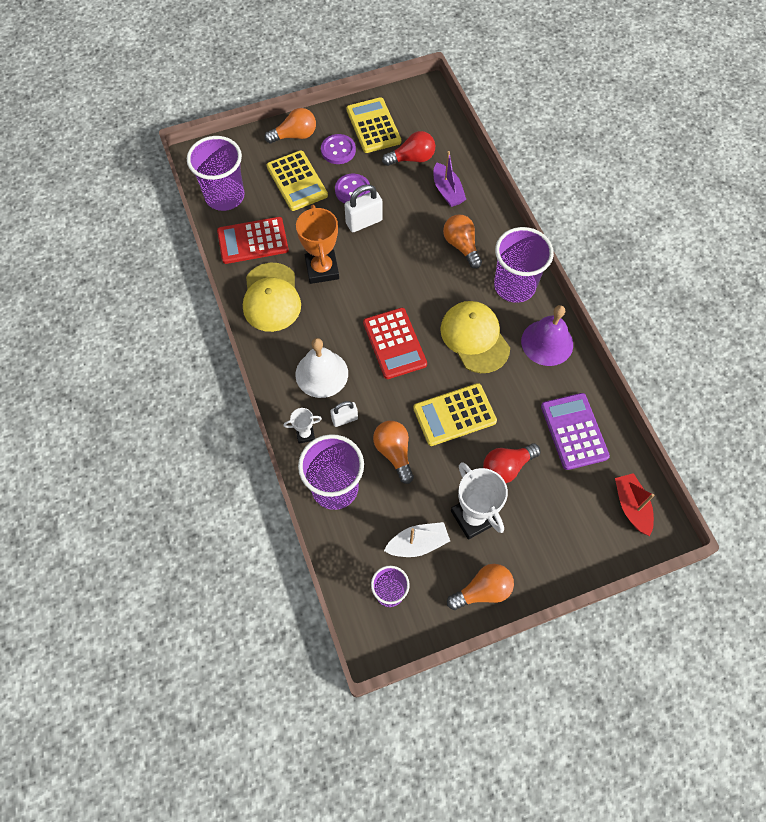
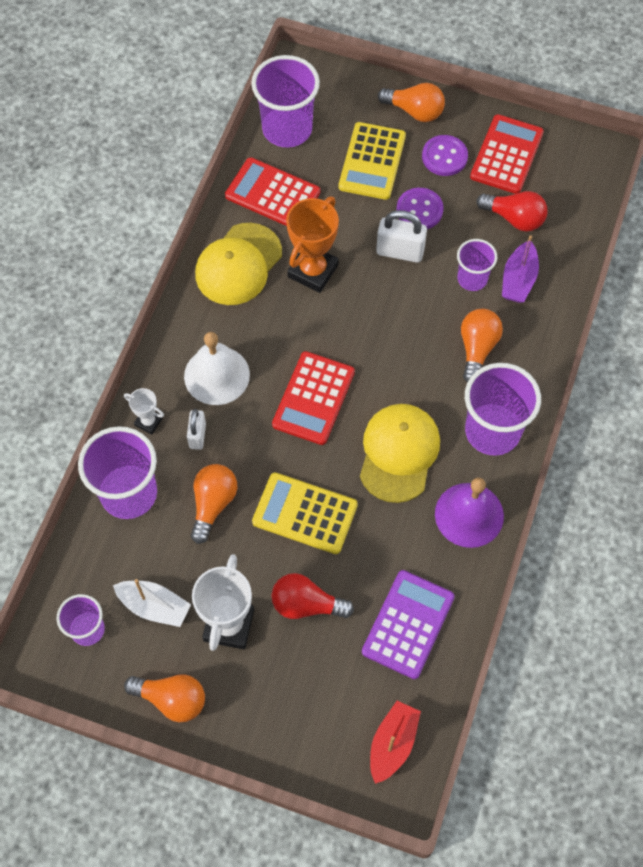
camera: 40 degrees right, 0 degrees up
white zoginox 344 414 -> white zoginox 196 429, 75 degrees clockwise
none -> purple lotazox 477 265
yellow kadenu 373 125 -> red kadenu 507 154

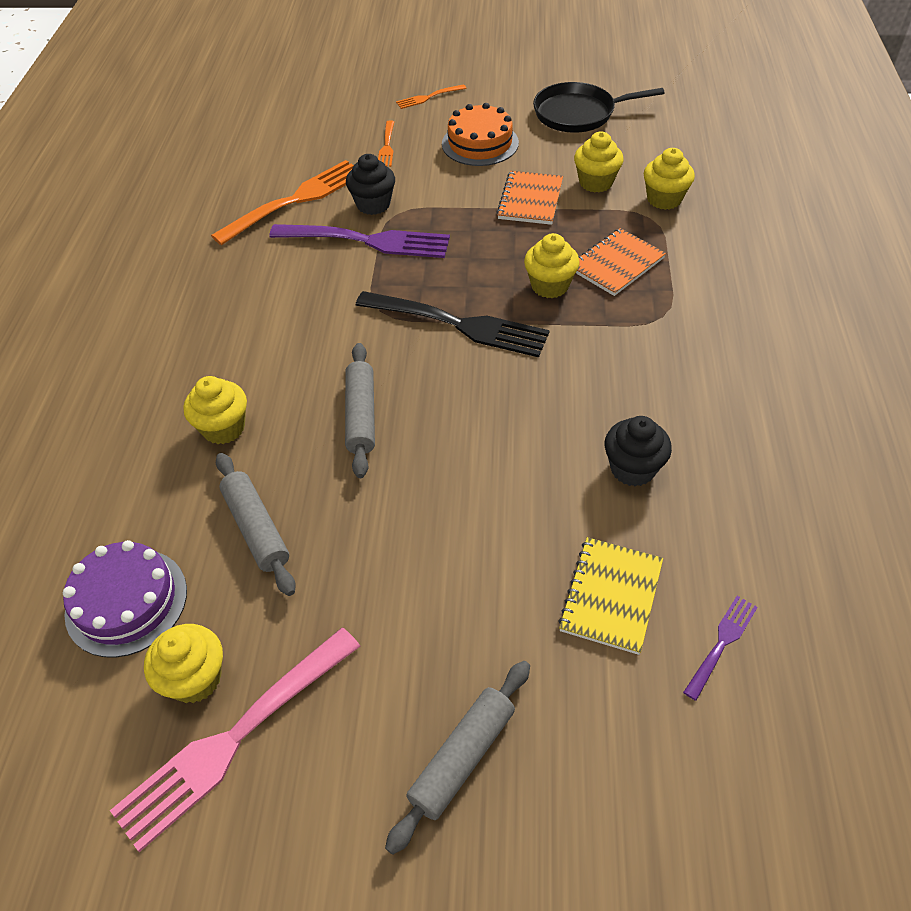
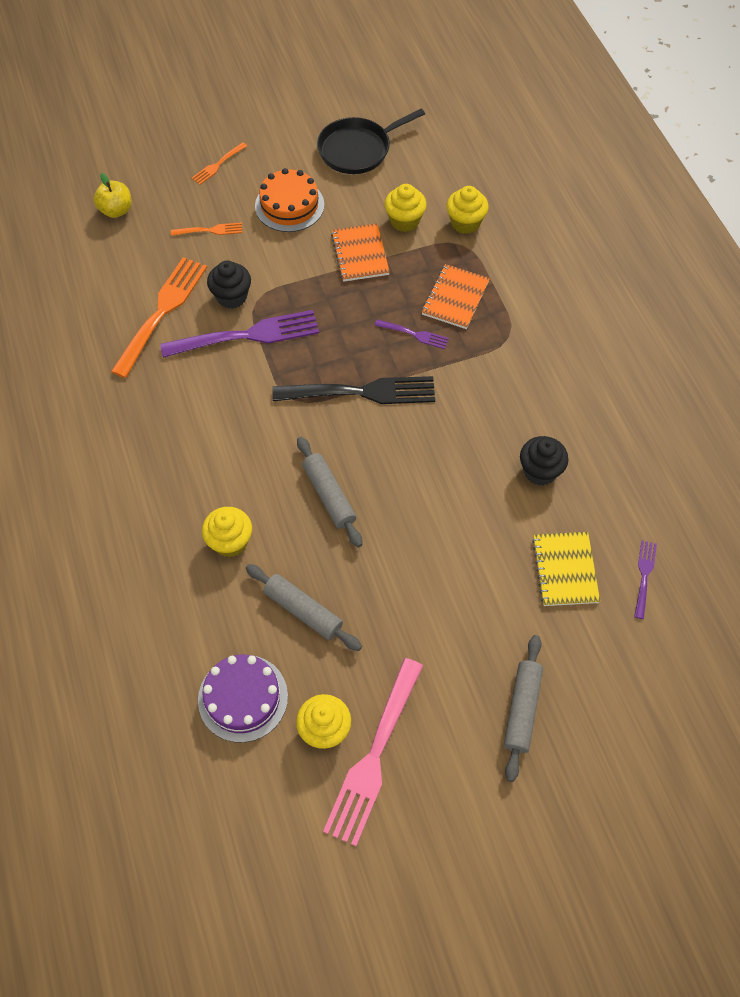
camera: 25 degrees left, 10 degrees up
none -> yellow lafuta 112 195
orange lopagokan 386 143 -> orange lopagokan 206 229, 75 degrees counterclockwise
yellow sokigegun 552 265 -> purple lopagokan 412 334

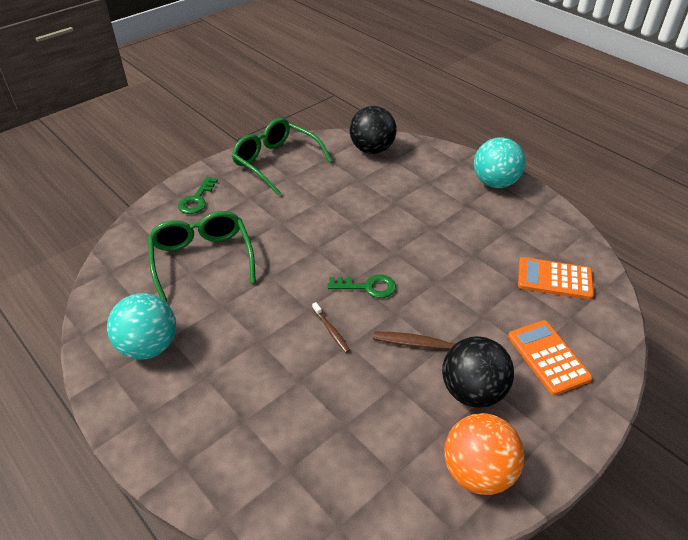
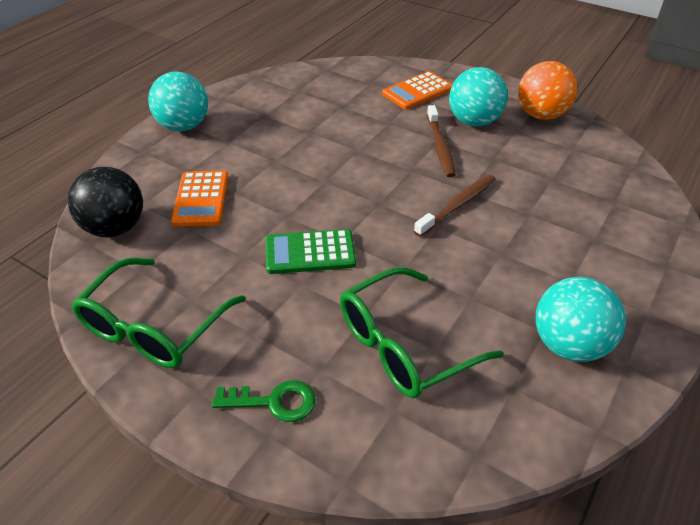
camera: 105 degrees left, 0 degrees up
orange kadenu 556 278 -> orange kadenu 199 199, moved
none -> green kadenu 311 251
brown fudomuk 331 327 -> brown fudomuk 455 206, x1.72
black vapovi 478 372 -> turquoise vapovi 478 97
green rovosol 361 286 -> none

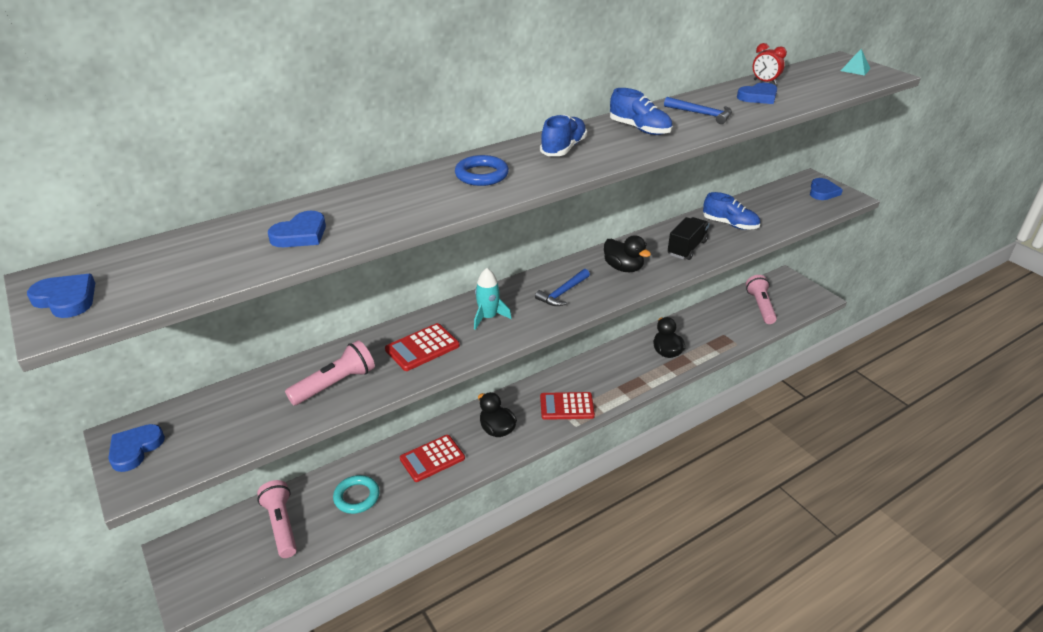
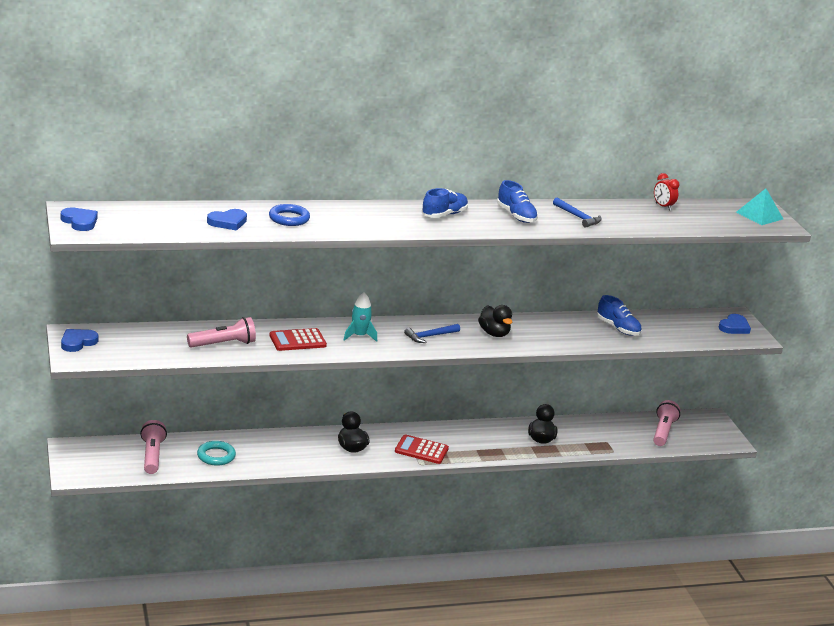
camera: 15 degrees right, 10 degrees down
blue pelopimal 482 170 -> blue pelopimal 289 215, moved
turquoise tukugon 856 62 -> turquoise tukugon 759 206, x1.54
red kadenu 432 458 -> none
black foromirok 689 238 -> none
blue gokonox 757 93 -> none

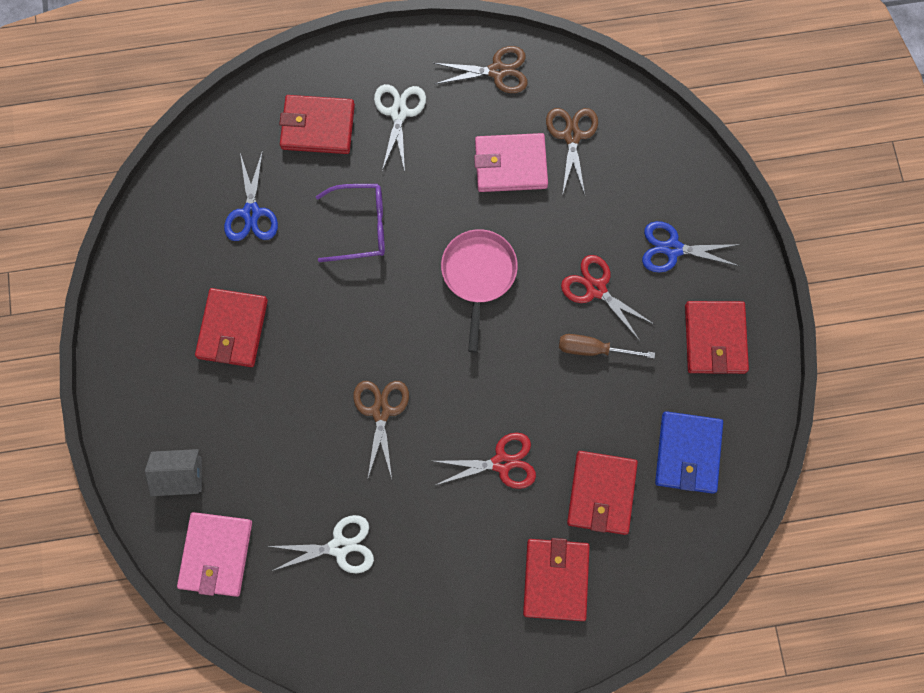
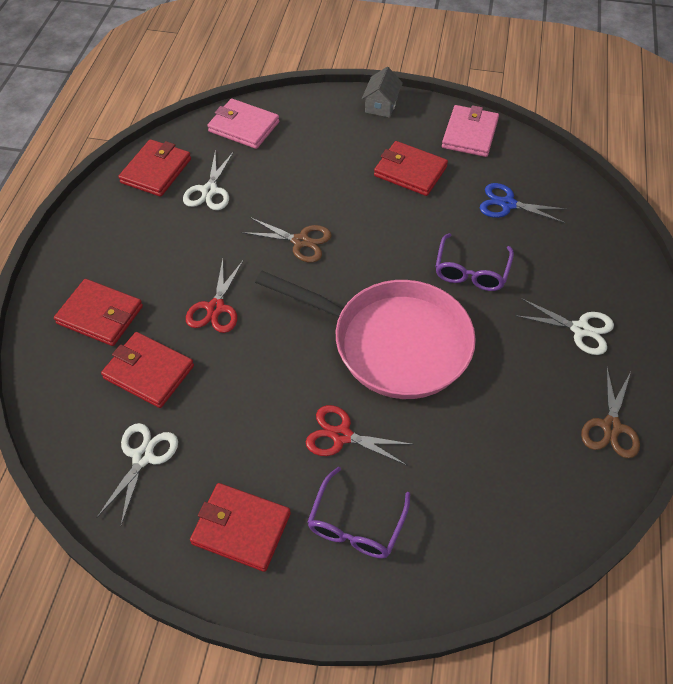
camera: 110 degrees right, 20 degrees down
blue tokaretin 689 452 -> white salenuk 137 474
red tokaretin 317 124 -> red tokaretin 154 168, moved
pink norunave 479 291 -> pink norunave 365 335, x1.83
red salenuk 608 298 -> red salenuk 360 435, 135 degrees counterclockwise
blue salenuk 691 246 -> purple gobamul 358 513
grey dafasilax 173 472 -> grey dafasilax 382 92, moved
pink tokaretin 511 162 -> pink tokaretin 470 131, moved
brown salenuk 572 151 -> none
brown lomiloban 607 346 -> none

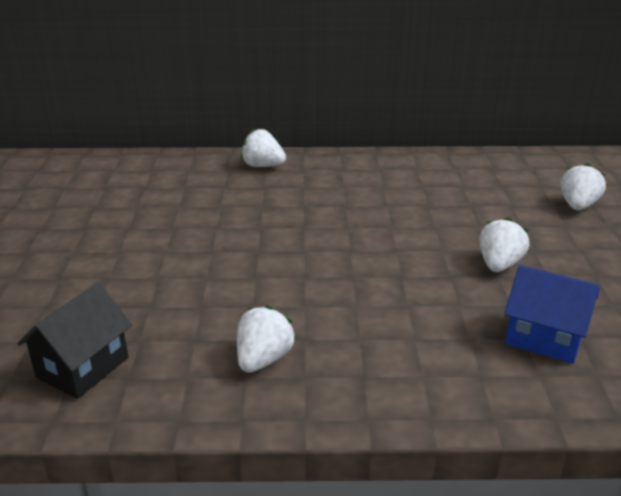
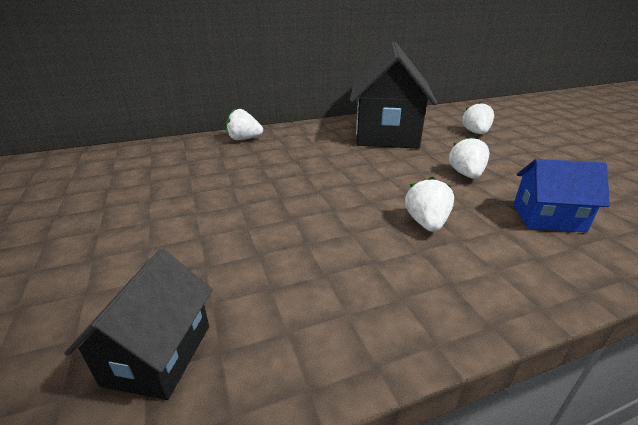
camera: 20 degrees left, 0 degrees up
none -> black dafasilax 393 95
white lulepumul 266 339 -> white lulepumul 429 204, moved

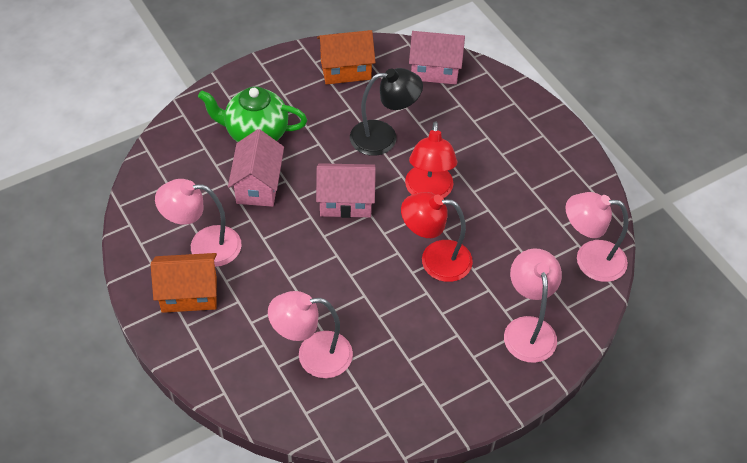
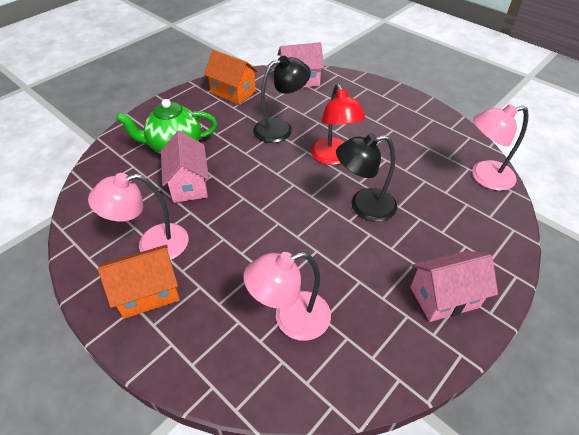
camera: 15 degrees left, 5 degrees down
orange dafasilax 346 57 -> orange dafasilax 231 77, 60 degrees clockwise
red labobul 437 237 -> black labobul 366 177
pink dafasilax 346 190 -> pink dafasilax 454 286, moved
pink labobul 533 305 -> none

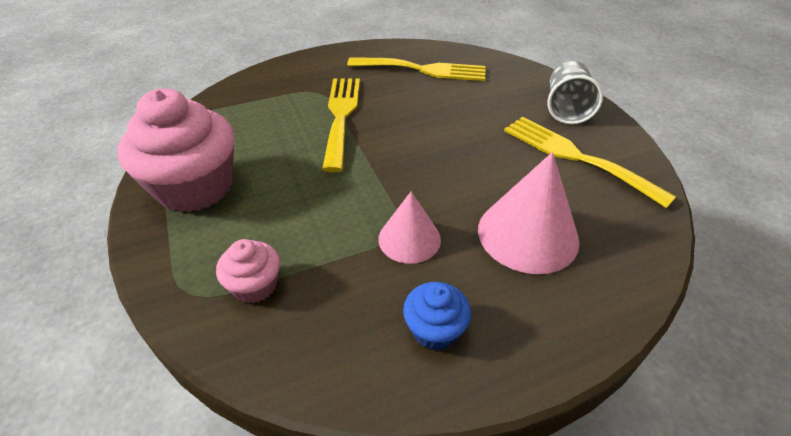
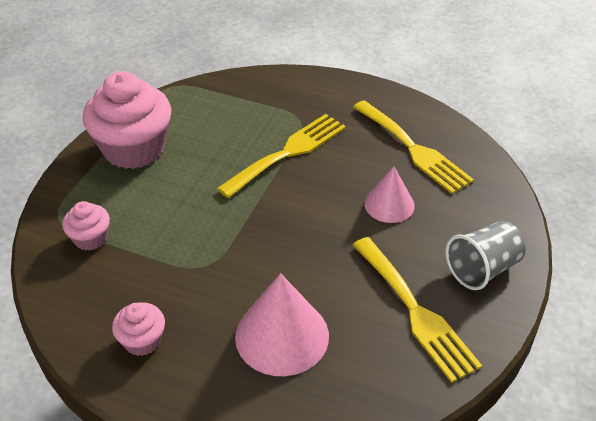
camera: 45 degrees right, 0 degrees up
blue sokigegun 437 316 -> pink sokigegun 138 329
yellow lopagokan 590 162 -> yellow lopagokan 417 310, 150 degrees clockwise
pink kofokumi 410 227 -> pink kofokumi 389 194, moved

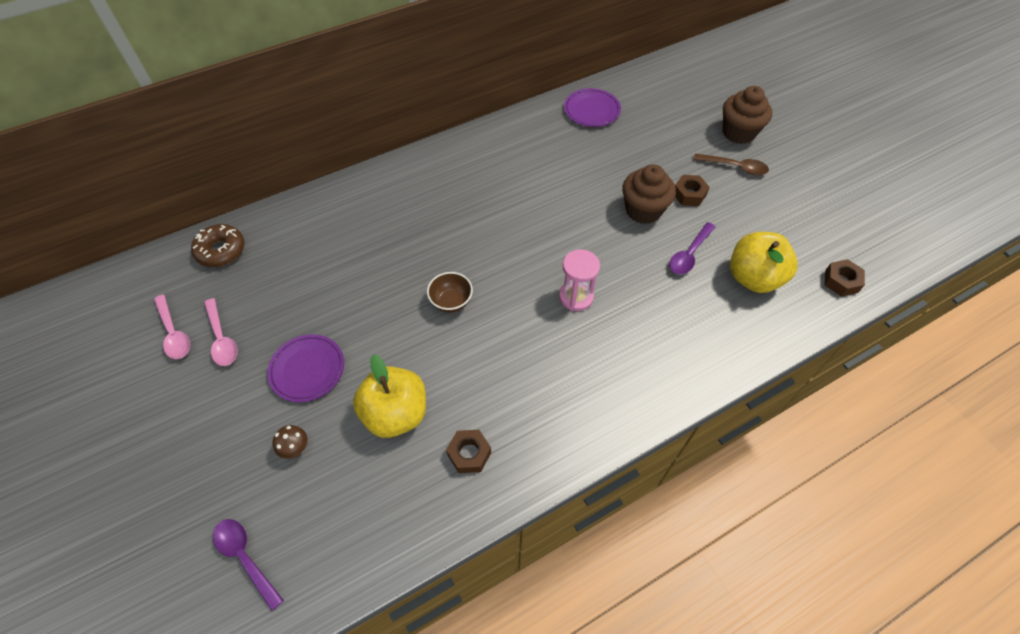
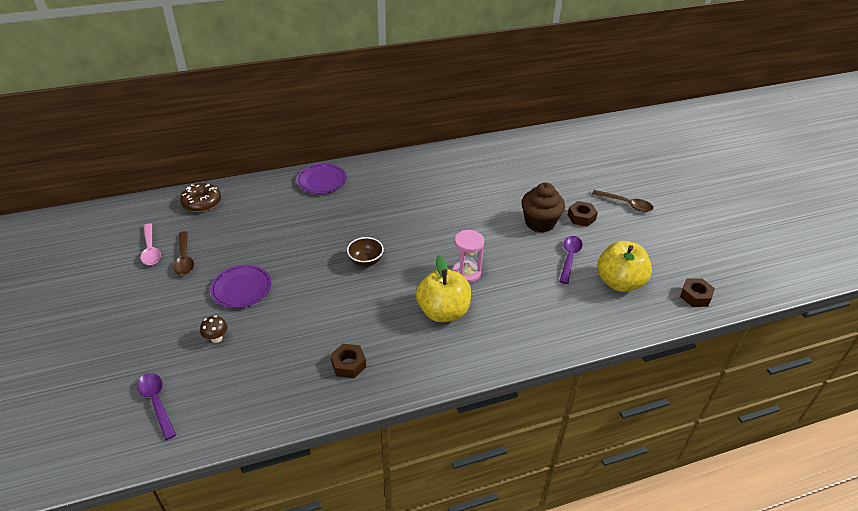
camera: 10 degrees right, 15 degrees down
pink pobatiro 221 332 -> brown pobatiro 184 253
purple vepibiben 592 107 -> purple vepibiben 321 178, moved
yellow lafuta 389 396 -> yellow lafuta 443 288, moved
purple pobatiro 692 248 -> purple pobatiro 571 260, 150 degrees clockwise
brown sokigegun 747 115 -> none

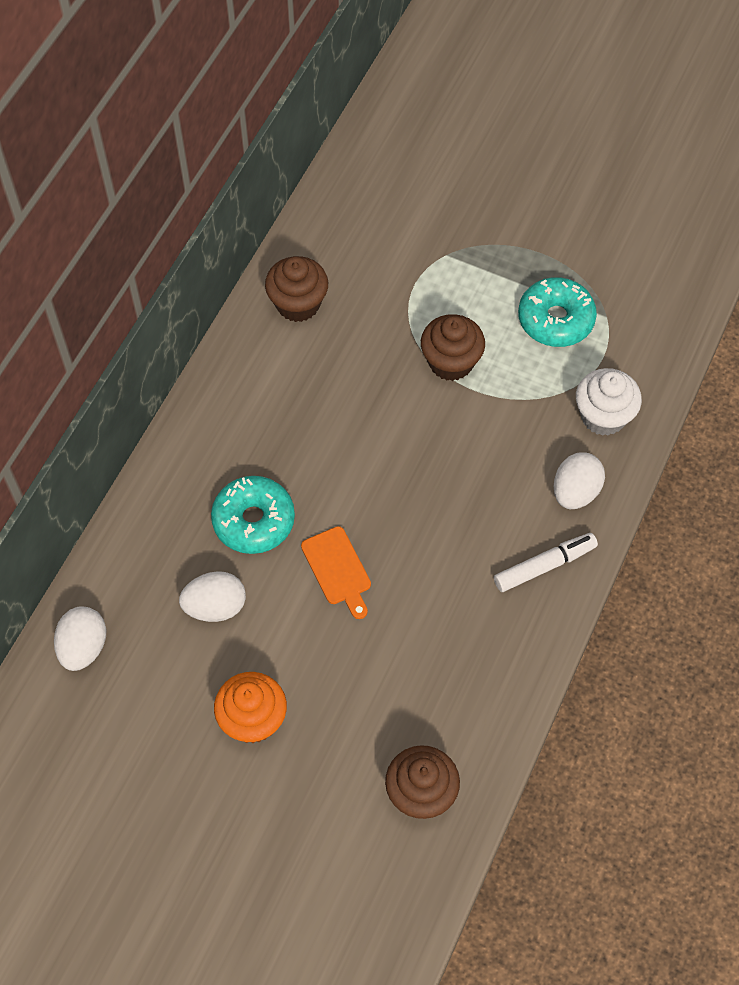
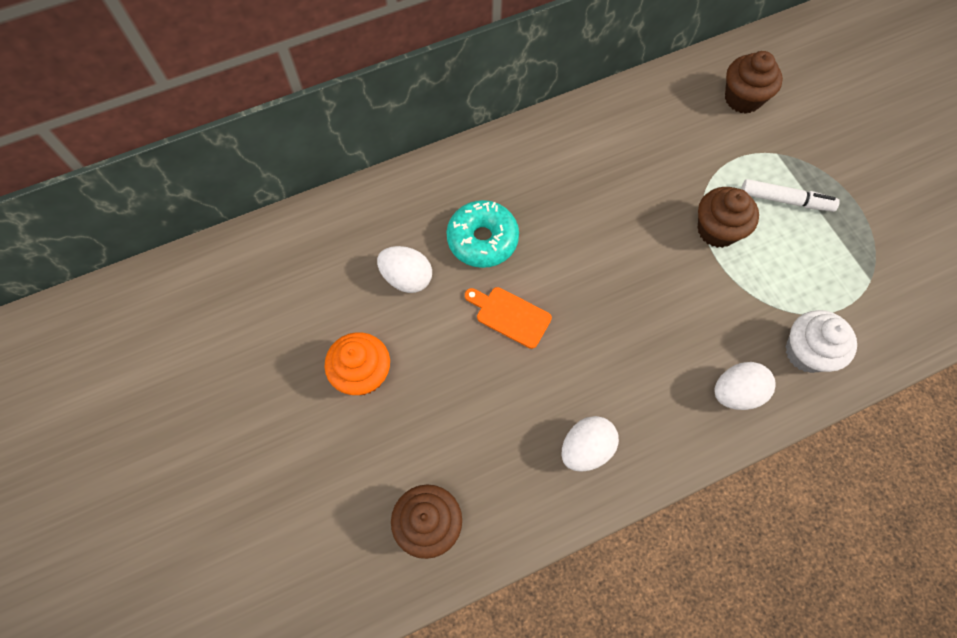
camera: 40 degrees right, 5 degrees up
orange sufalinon 336 572 -> orange sufalinon 508 318, 105 degrees clockwise
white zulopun 80 638 -> white zulopun 590 444, moved
brown sokigegun 296 289 -> brown sokigegun 754 82, moved
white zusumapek 546 562 -> white zusumapek 790 195, moved
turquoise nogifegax 557 312 -> none

